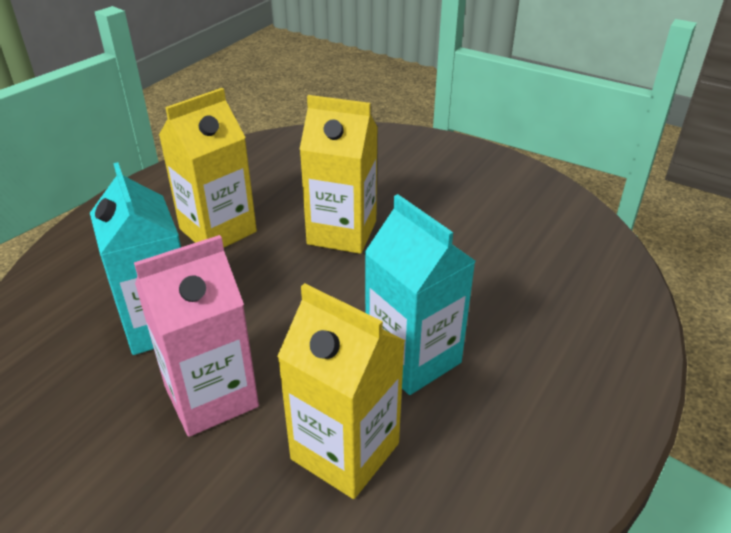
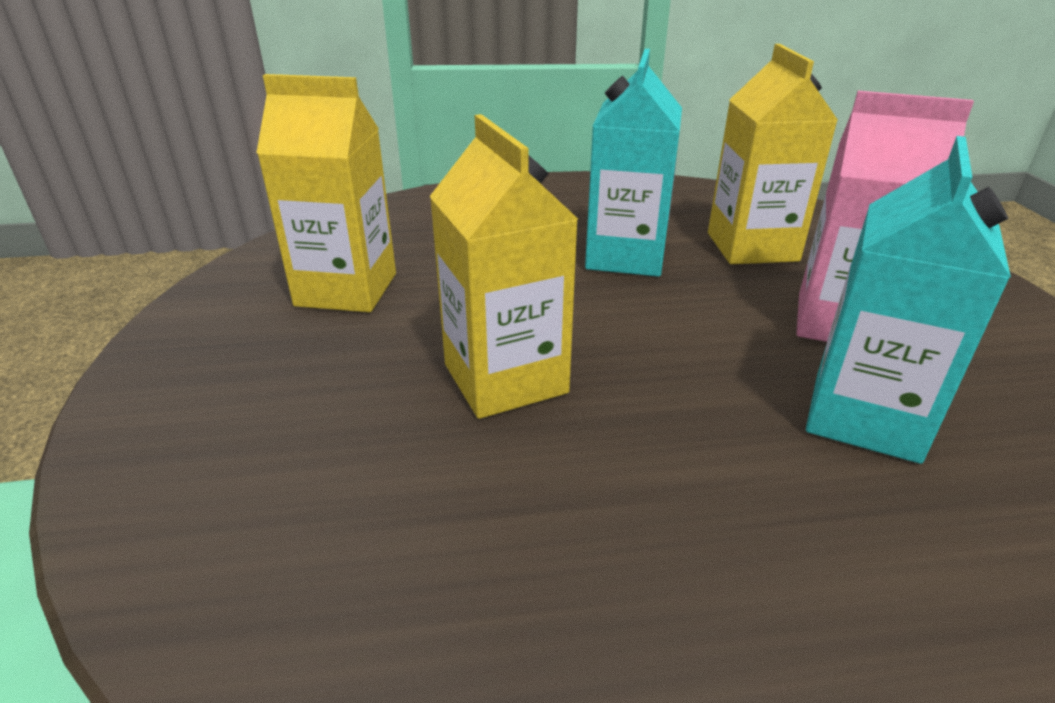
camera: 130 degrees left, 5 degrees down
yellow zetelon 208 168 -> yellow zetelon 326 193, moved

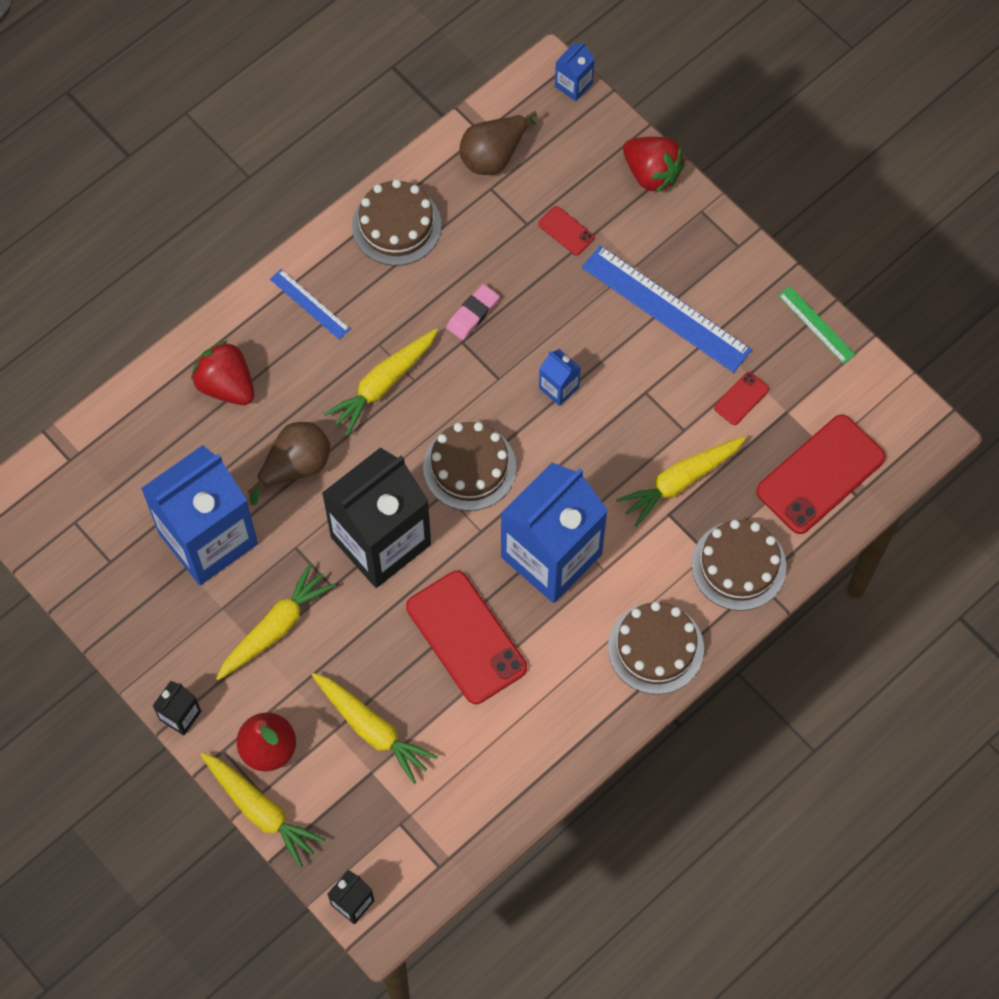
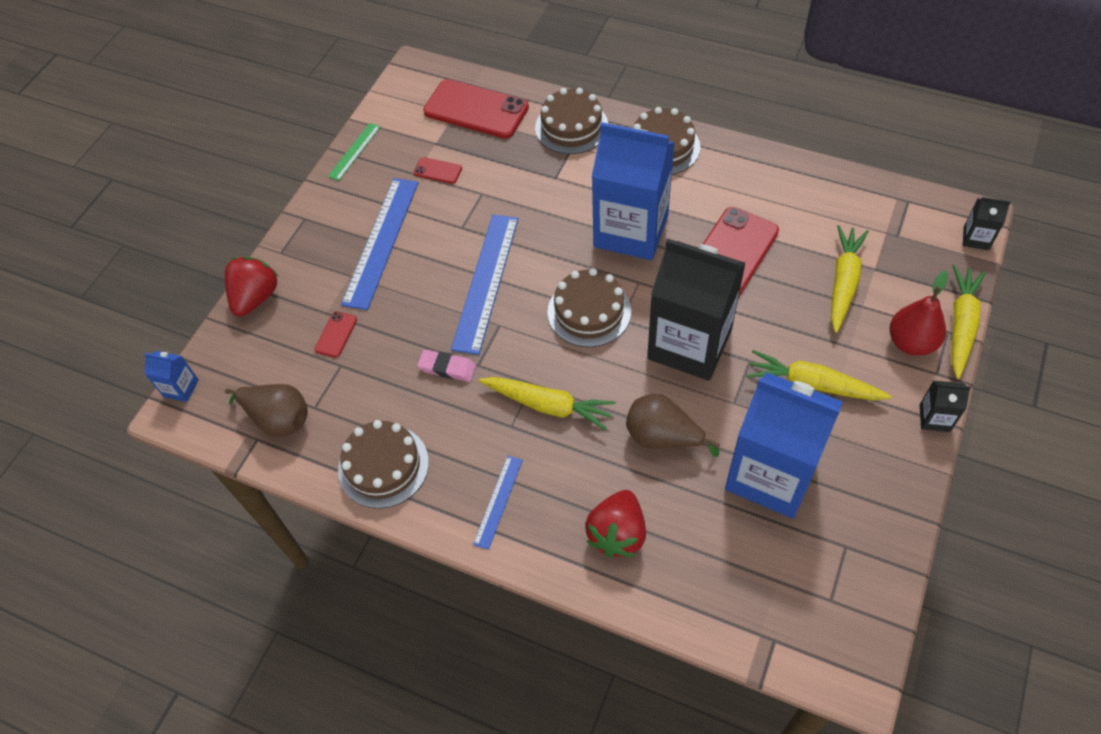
camera: 110 degrees left, 10 degrees down
blue zetelon 560 377 -> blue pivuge 484 285
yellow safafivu 681 481 -> none

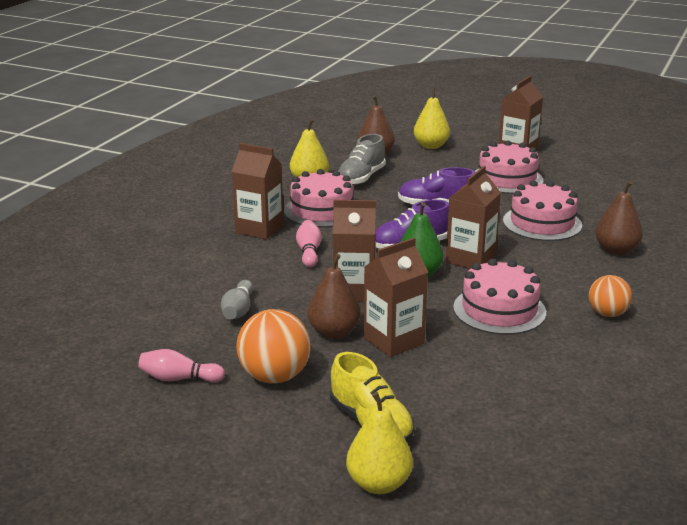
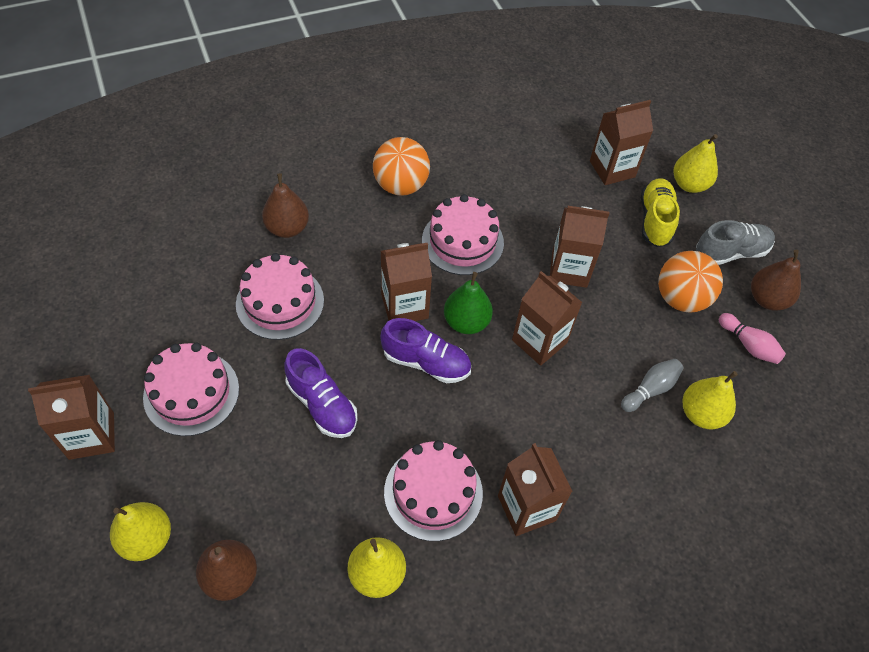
camera: 140 degrees left, 30 degrees up
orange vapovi 610 296 -> orange vapovi 401 166, x1.58
none -> brown zetelon 621 142
none -> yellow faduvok 710 400
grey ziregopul 362 160 -> grey ziregopul 735 242, moved
brown faduvok 334 296 -> brown faduvok 776 280, moved
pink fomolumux 308 243 -> none

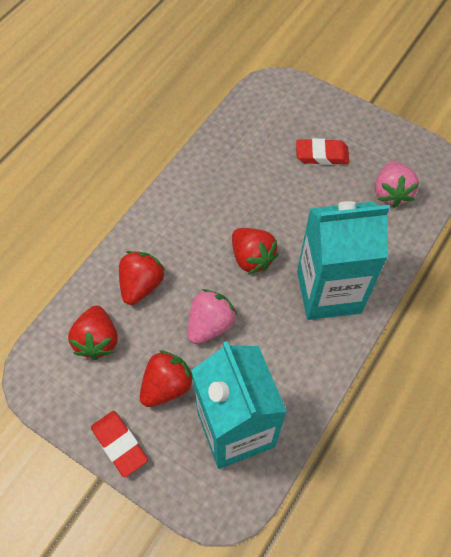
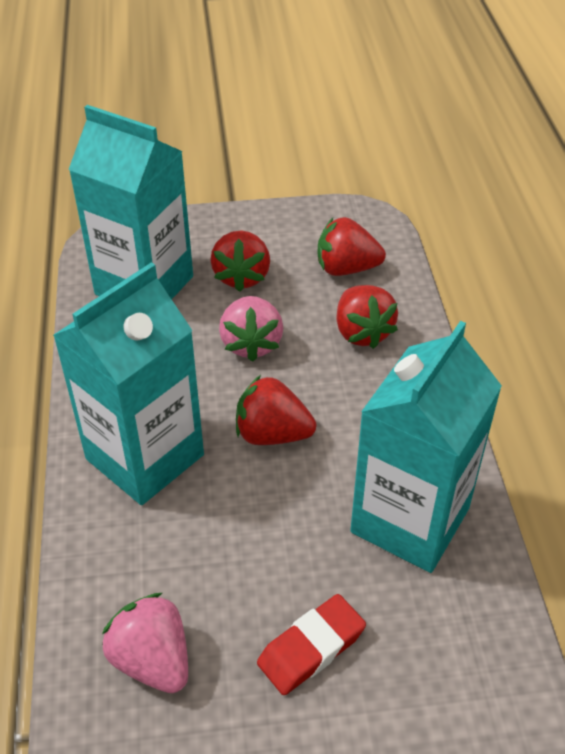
camera: 140 degrees right, 15 degrees down
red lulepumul 93 332 -> red lulepumul 351 246, 45 degrees counterclockwise
none -> turquoise zetelon 426 447
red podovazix 119 444 -> none

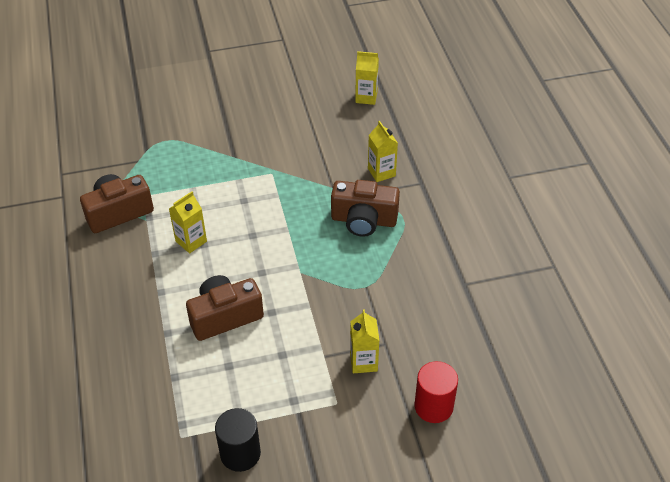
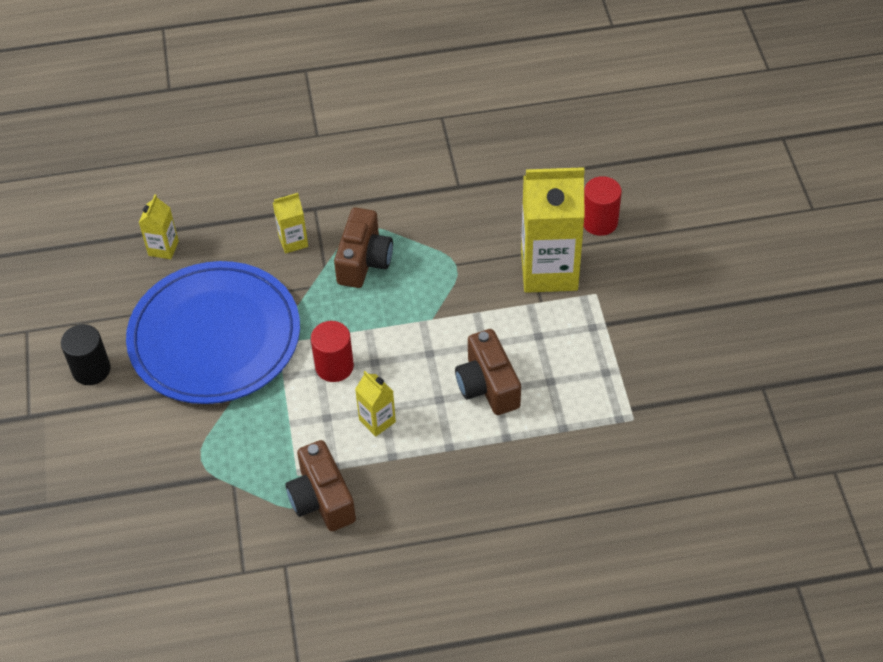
camera: 85 degrees left, 5 degrees up
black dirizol 238 440 -> black dirizol 86 354, moved
none -> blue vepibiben 213 332
none -> red dirizol 332 351
yellow zetelon 365 341 -> yellow zetelon 553 230, x2.16

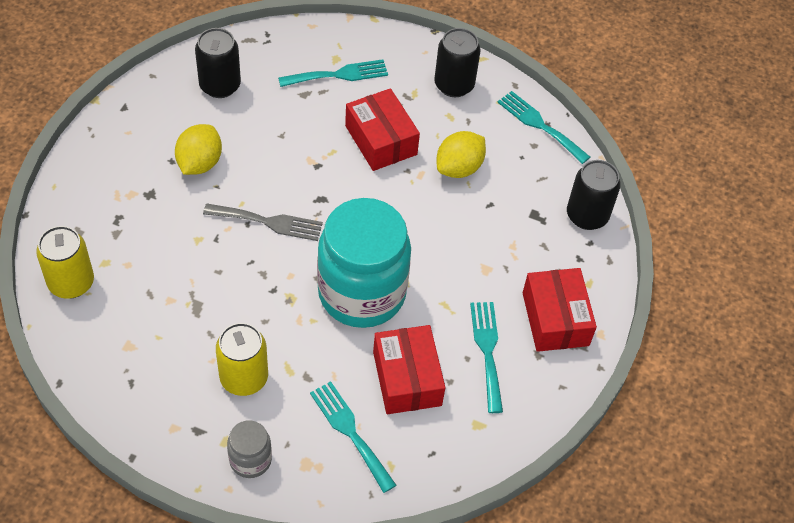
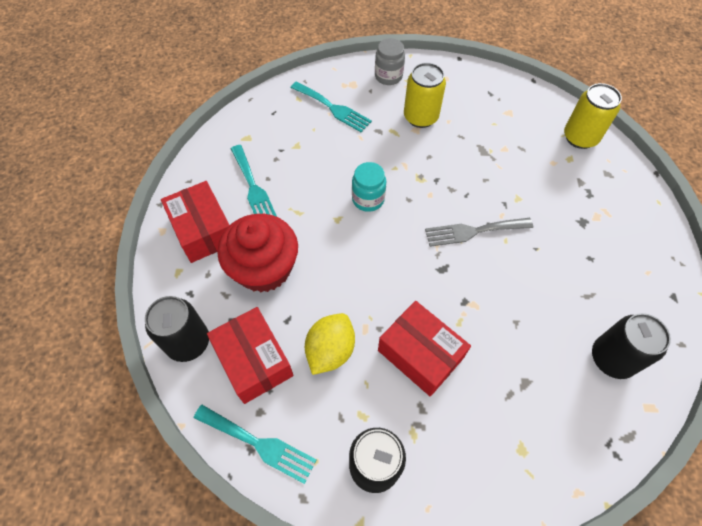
camera: 165 degrees right, 5 degrees up
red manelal 409 369 -> red manelal 250 355, moved
none -> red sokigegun 257 253
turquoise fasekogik 364 263 -> turquoise fasekogik 369 187, x0.44
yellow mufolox 198 149 -> none
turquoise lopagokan 333 73 -> none

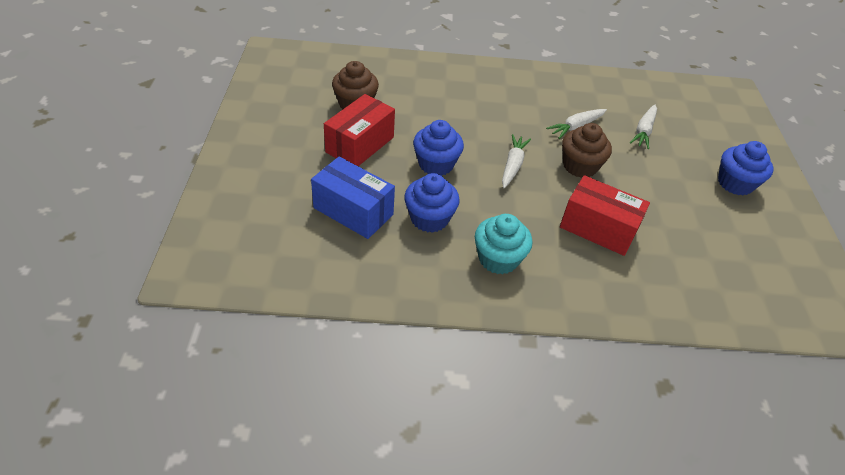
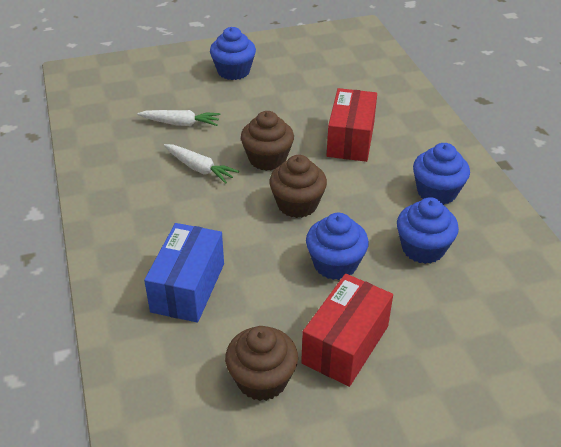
camera: 105 degrees left, 5 degrees down
blue manelal 353 198 -> blue manelal 184 273, moved
white safafivu 516 161 -> brown sokigegun 298 186
red manelal 359 130 -> red manelal 347 330, 75 degrees counterclockwise
turquoise sokigegun 503 244 -> blue sokigegun 441 174

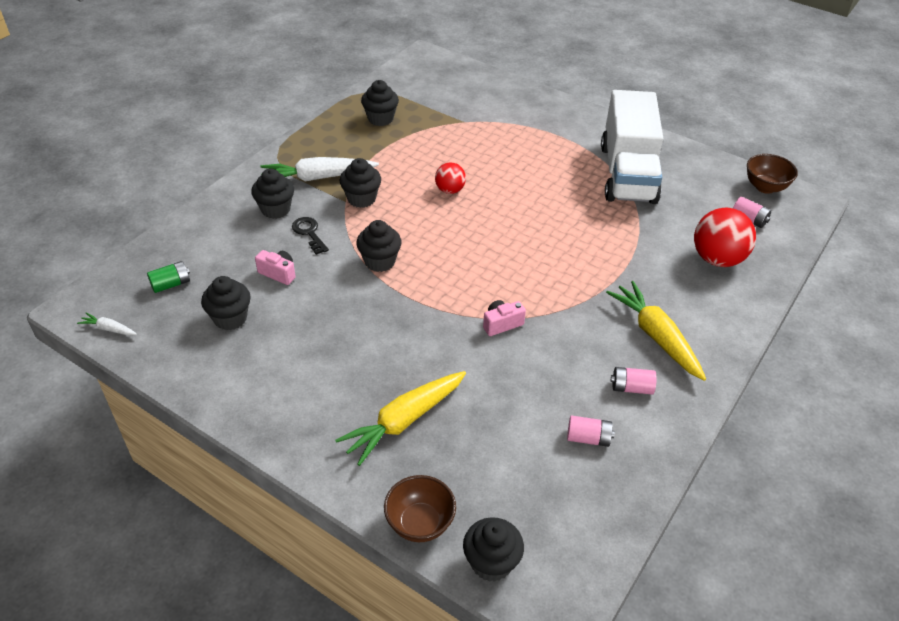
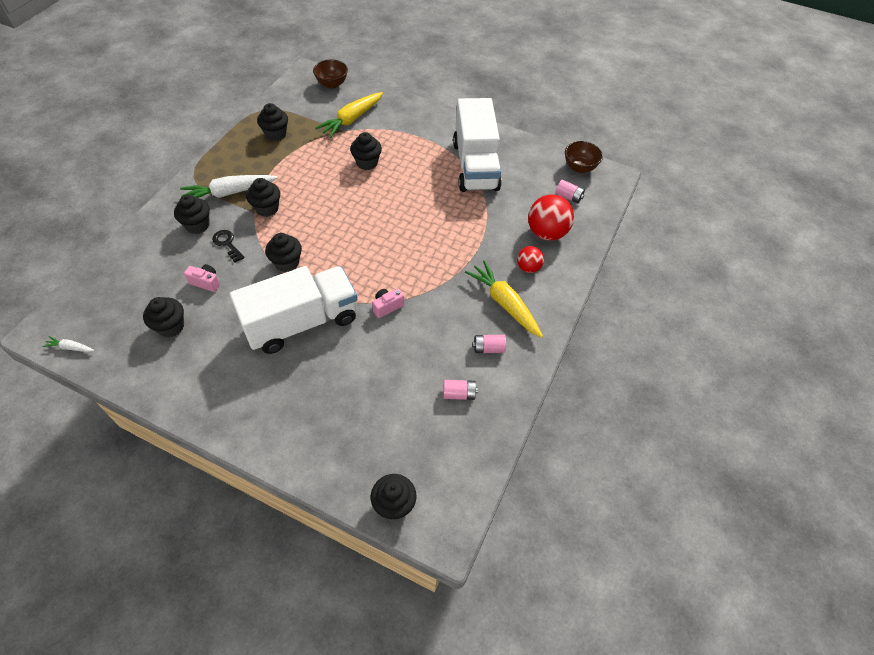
camera: 10 degrees left, 10 degrees up
none -> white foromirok 293 310
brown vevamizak 420 508 -> brown vevamizak 330 74, moved
yellow safafivu 400 418 -> yellow safafivu 349 115, moved
none -> black sokigegun 366 151
red vapovi 450 178 -> red vapovi 530 259, moved
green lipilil 168 277 -> none

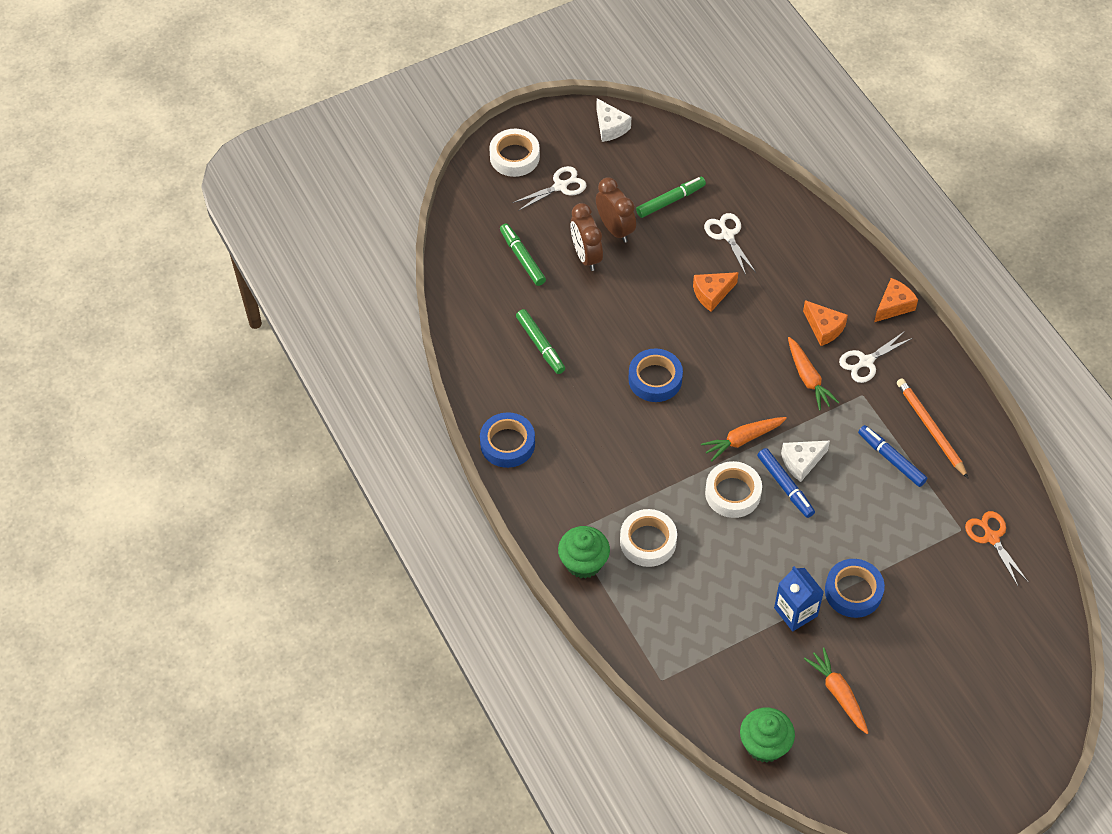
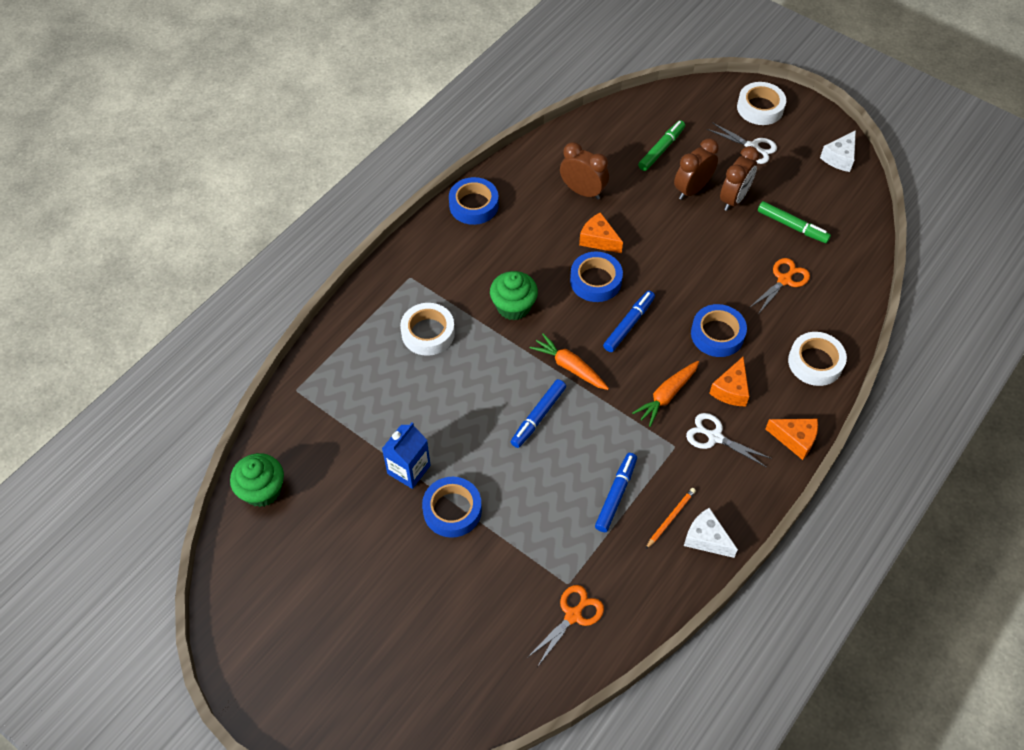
camera: 65 degrees right, 0 degrees up
green sokigegun 584 552 -> green sokigegun 514 295, moved
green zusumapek 540 341 -> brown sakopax 584 171
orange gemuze 715 292 -> orange gemuze 601 232, moved
none -> blue zusumapek 629 321
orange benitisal 932 428 -> orange benitisal 671 518, x0.61
white gemuze 805 461 -> white gemuze 711 533, moved
none -> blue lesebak 719 330
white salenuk 730 244 -> orange salenuk 779 285
white lesebak 733 489 -> white lesebak 817 359, moved
orange safafivu 836 690 -> none

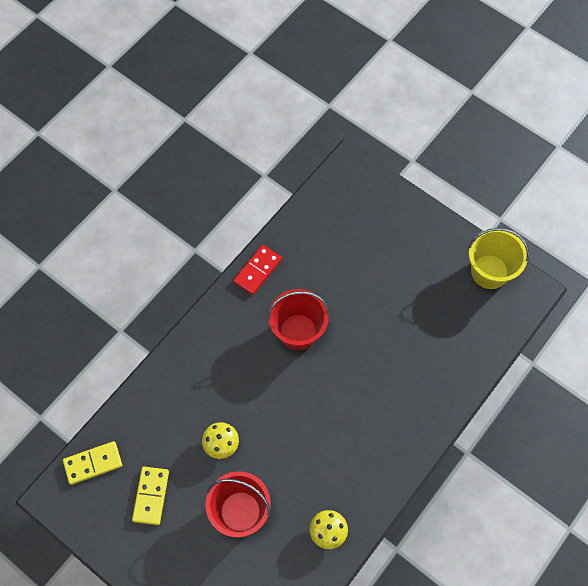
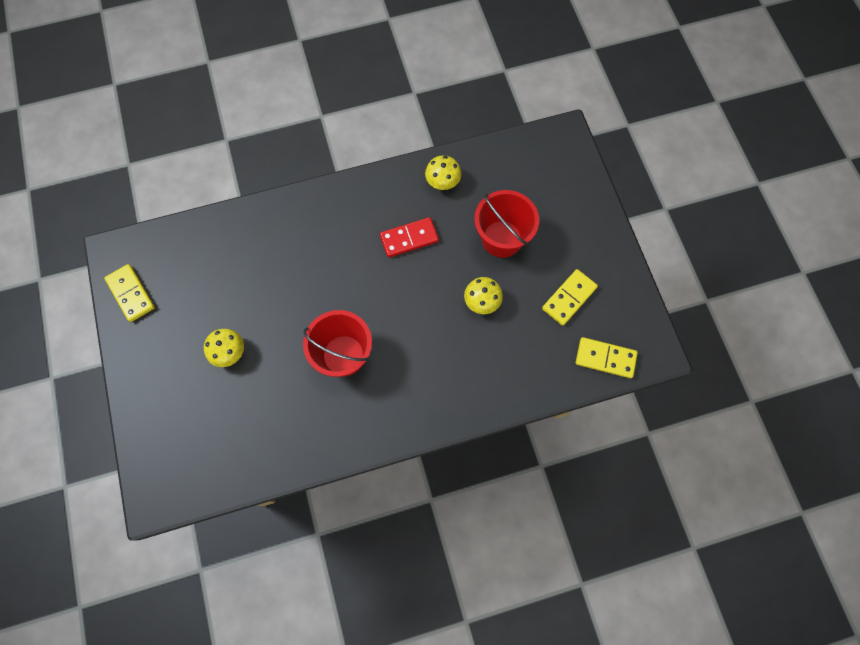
camera: 145 degrees left, 5 degrees up
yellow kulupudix 498 258 -> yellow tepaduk 130 293
none -> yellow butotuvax 224 348
red tepaduk 257 270 -> red tepaduk 409 237, moved

